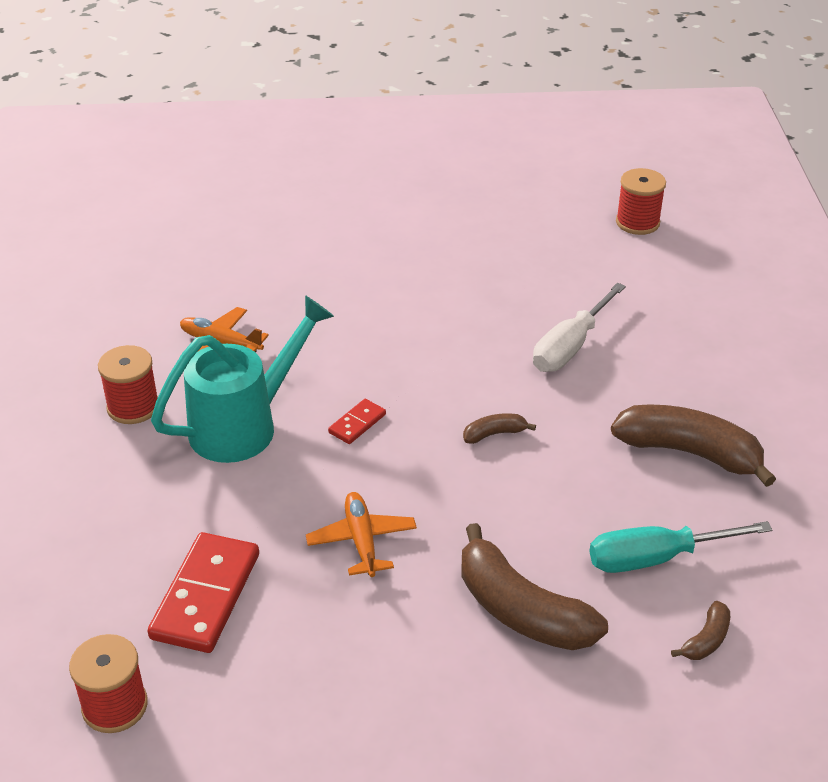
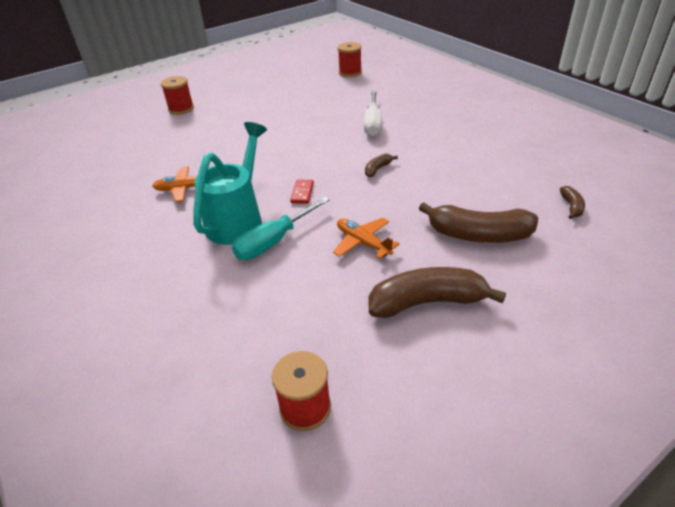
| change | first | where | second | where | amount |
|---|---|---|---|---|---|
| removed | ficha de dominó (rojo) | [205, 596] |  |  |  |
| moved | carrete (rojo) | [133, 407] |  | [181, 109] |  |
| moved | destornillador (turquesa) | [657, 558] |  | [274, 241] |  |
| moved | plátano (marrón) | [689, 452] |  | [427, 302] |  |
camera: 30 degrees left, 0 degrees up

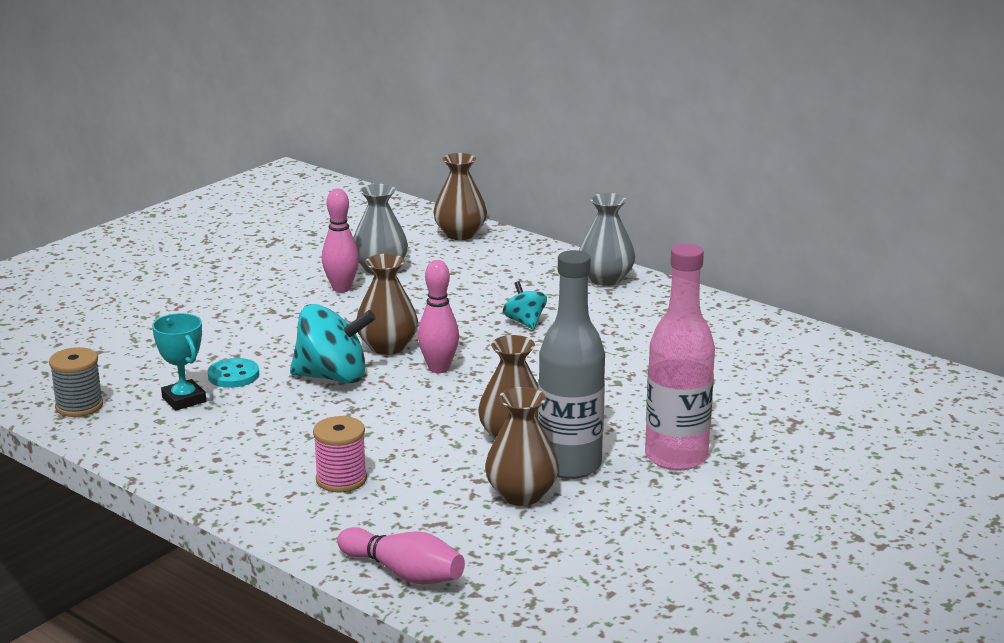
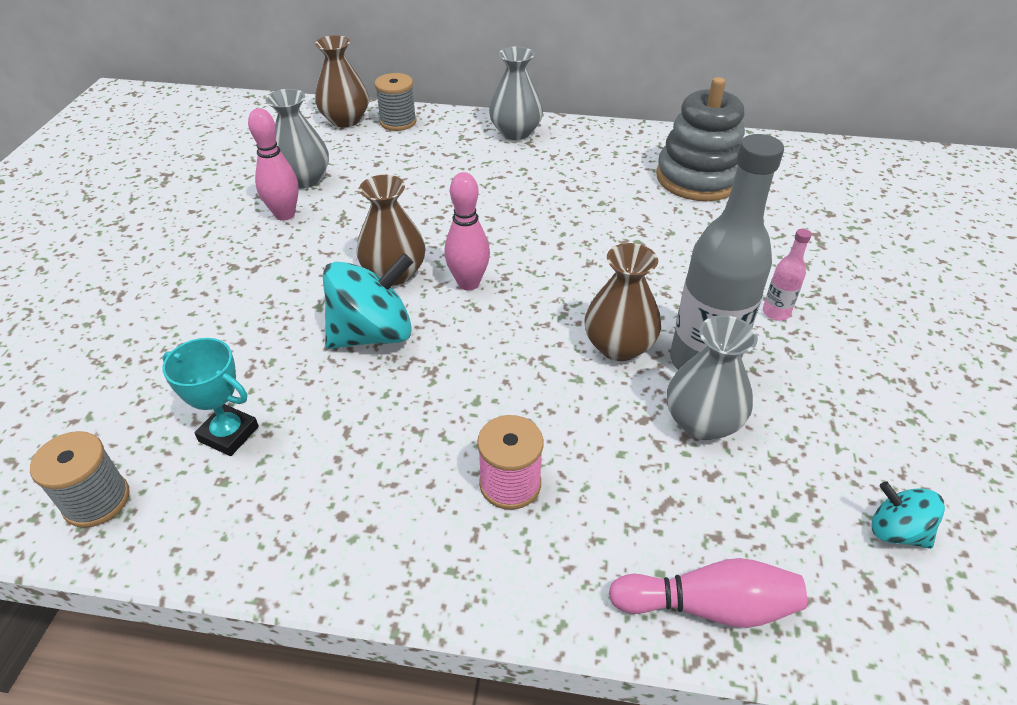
| change | first | where | second | where | amount |
|---|---|---|---|---|---|
| removed | botón (turquesa) | [233, 375] |  |  |  |
| added |  |  | carrete (gris) | [398, 122] |  |
| added |  |  | juguete apilable (gris) | [698, 178] |  |
| moved | peonza (turquesa) | [525, 322] |  | [896, 531] |  |
| recoloured | florero (marrón) | [521, 495] | florero (gris) | [702, 422] |  |
| resized | botella (rosa) | [676, 457] |  | [776, 313] | x0.44 |
camera: 30 degrees left, 20 degrees up

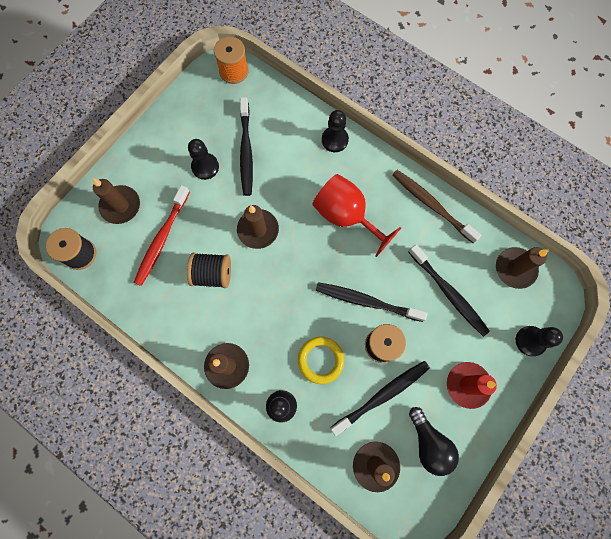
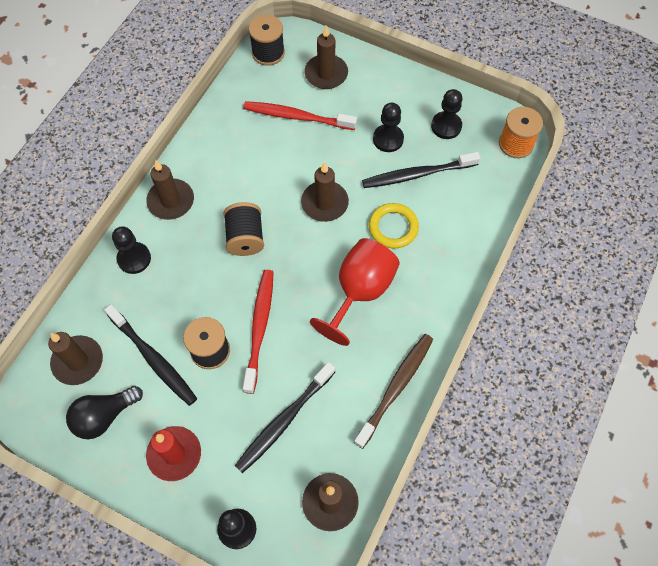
| change | first | where | second | where | amount |
|---|---|---|---|---|---|
| moved | carrete (negro) | [212, 274] |  | [245, 238] |  |
| moved | anillo (amarillo) | [320, 360] |  | [393, 227] |  |
| moved | peón (negro) | [334, 140] |  | [446, 126] |  |
| recoloured | cepillo de dientes (negro) | [366, 301] | cepillo de dientes (rojo) | [259, 328] |  |
camera: 80 degrees right, 10 degrees down

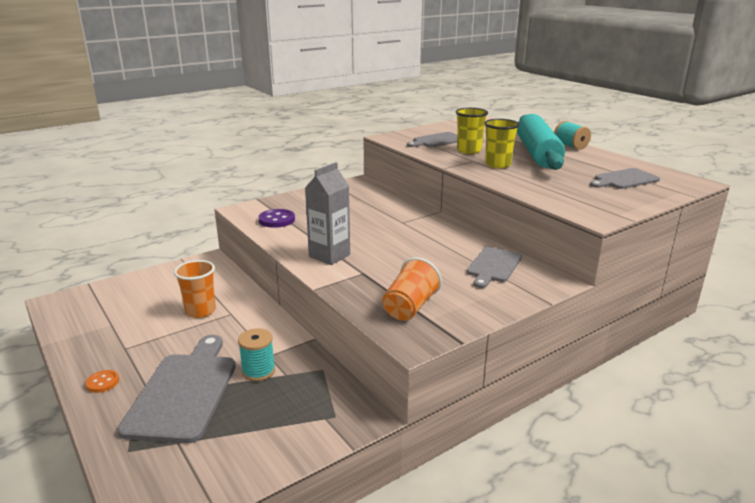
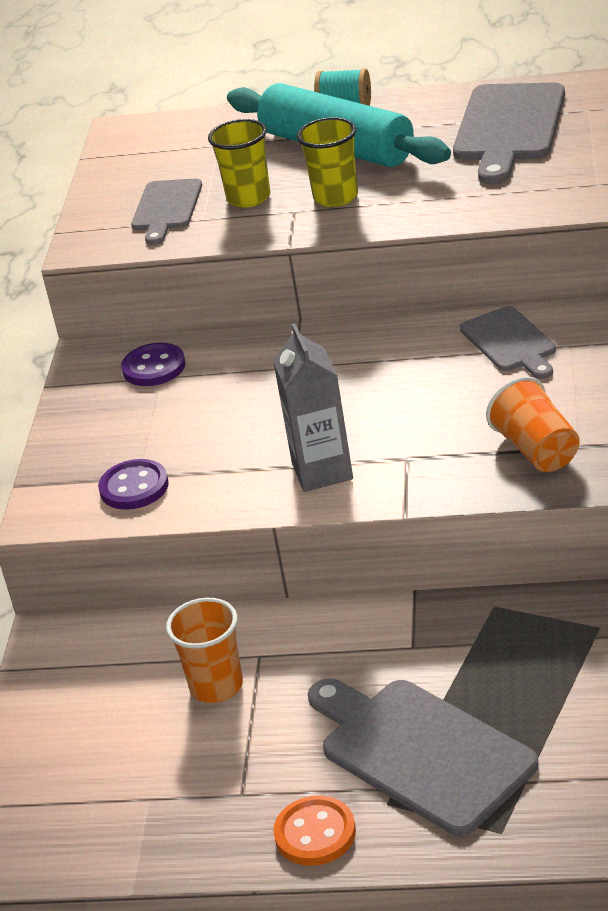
| change | first | where | second | where | amount |
|---|---|---|---|---|---|
| removed | carrete (turquesa) | [258, 371] |  |  |  |
| added |  |  | botón (morado) | [154, 367] |  |
| resized | botón (naranja) | [102, 382] |  | [315, 833] | x1.58 |
| resized | tabla de cortar (gris) | [624, 179] |  | [508, 128] | x1.66 |
camera: 45 degrees left, 10 degrees up

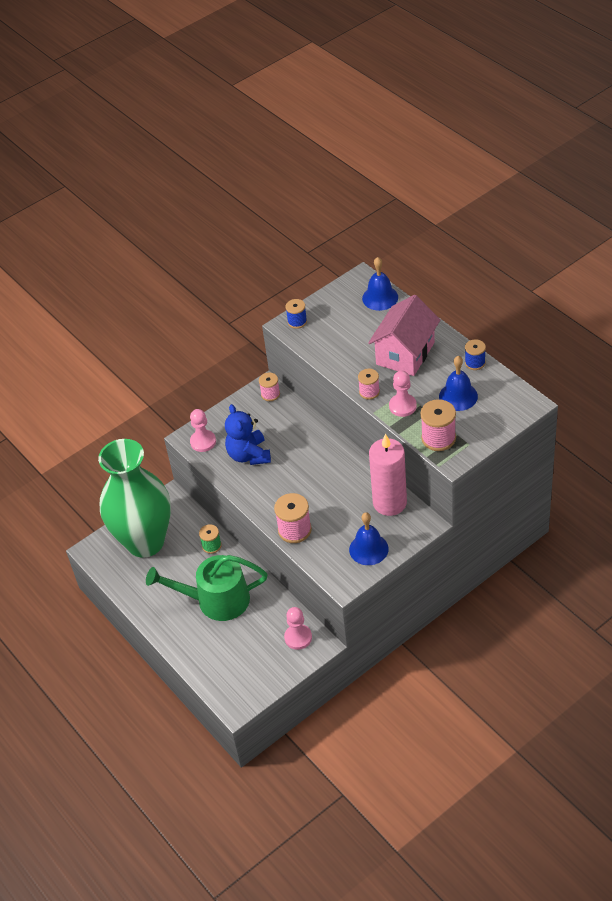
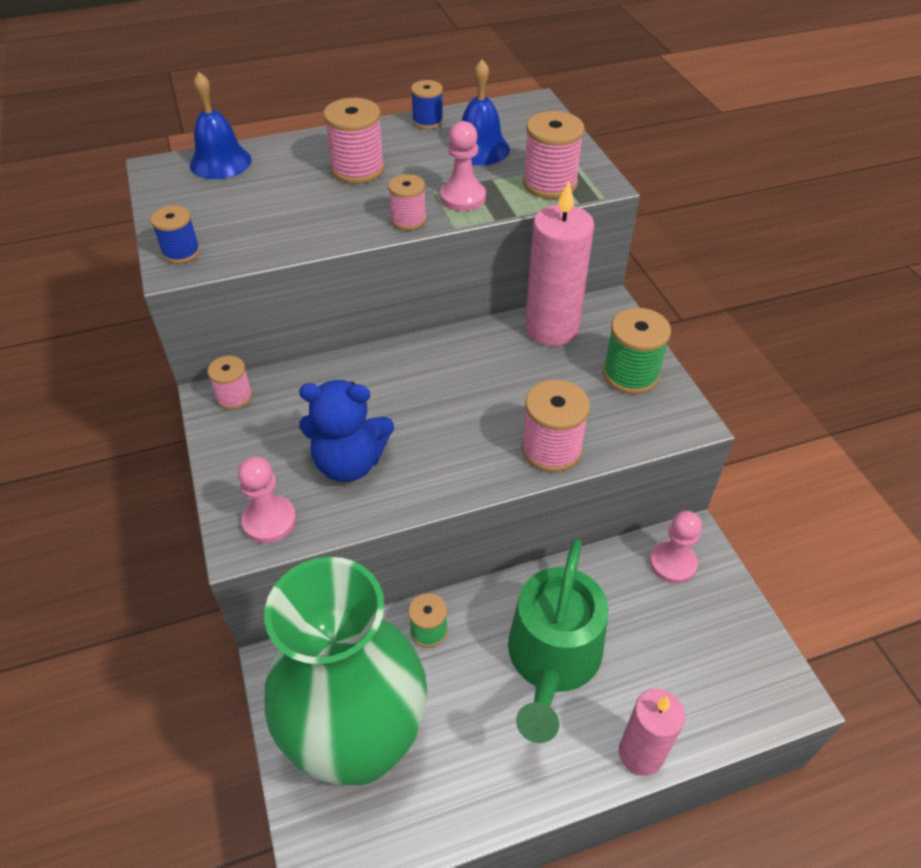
| change | first | where | second | where | amount |
|---|---|---|---|---|---|
| added |  |  | vela (rosa) | [640, 753] |  |
| replaced | campana (azul) | [368, 549] | carrete (verde) | [630, 374] |  |
| replaced | casa (rosa) | [405, 353] | carrete (rosa) | [357, 169] |  |
camera: 75 degrees left, 0 degrees up

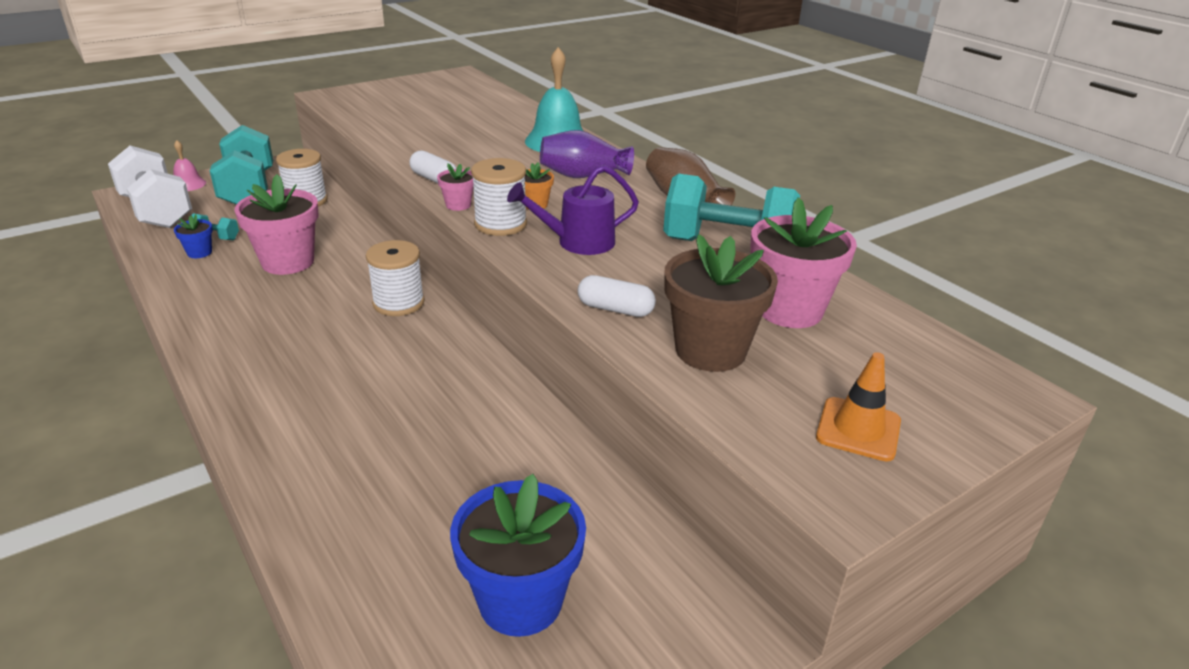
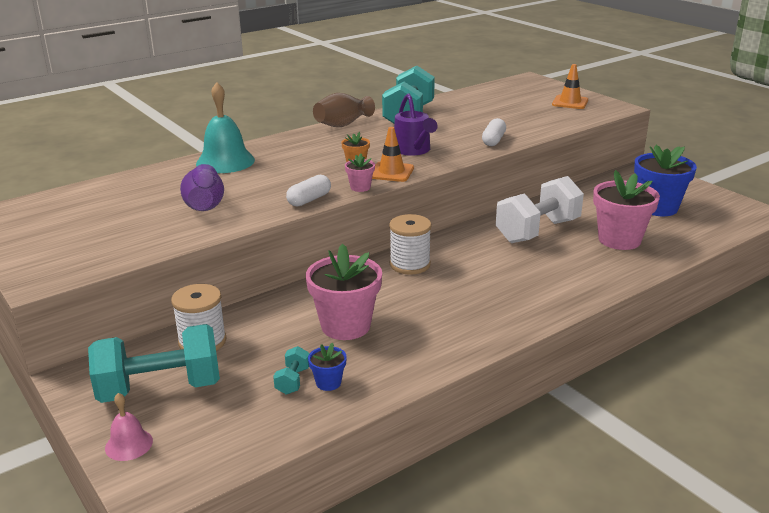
| change | first | where | second | where | amount |
|---|---|---|---|---|---|
| removed | maceta (marrón) | [710, 350] |  |  |  |
| moved | mancuerna (blanco) | [157, 211] |  | [537, 231] |  |
| moved | florero (morado) | [583, 176] |  | [204, 205] |  |
| moved | maceta (rosa) | [789, 310] |  | [619, 240] |  |
| replaced | carrete (blanco) | [500, 224] | cono de tráfico (naranja) | [391, 172] |  |
camera: 90 degrees left, 5 degrees down

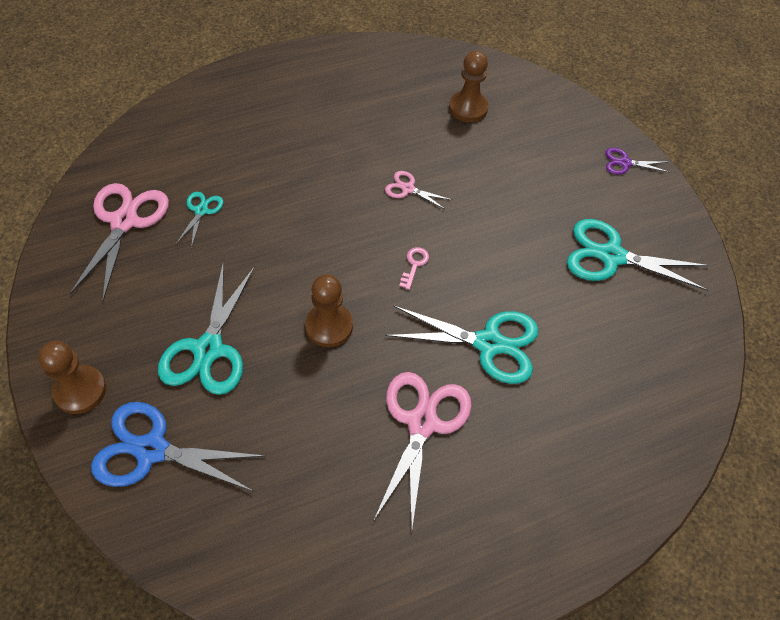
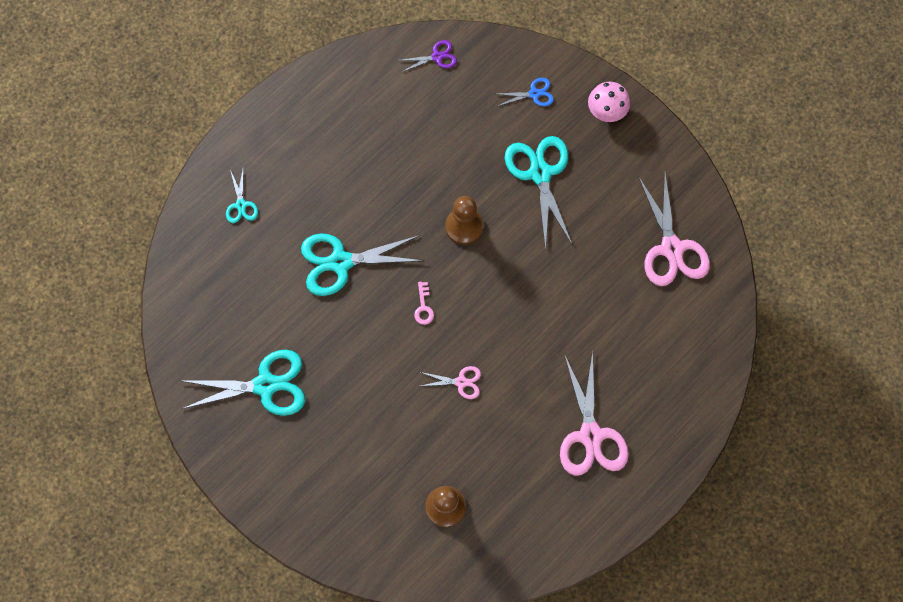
| change | first | where | second | where | amount |
|---|---|---|---|---|---|
| moved | tijeras (turquesa) | [201, 211] |  | [241, 205] |  |
| moved | tijeras (rosa) | [422, 423] |  | [591, 435] |  |
| moved | tijeras (morado) | [625, 163] |  | [437, 57] |  |
| replaced | peón (marrón) | [80, 390] | seta (rosa) | [606, 110] |  |
| resized | tijeras (azul) | [152, 450] |  | [534, 94] | x0.50 |
camera: 160 degrees right, 15 degrees up

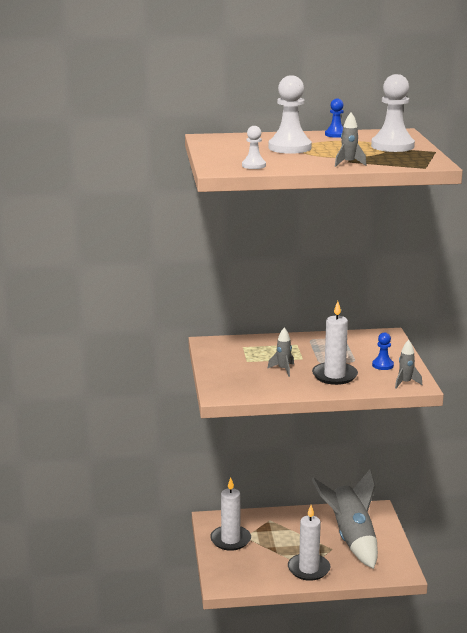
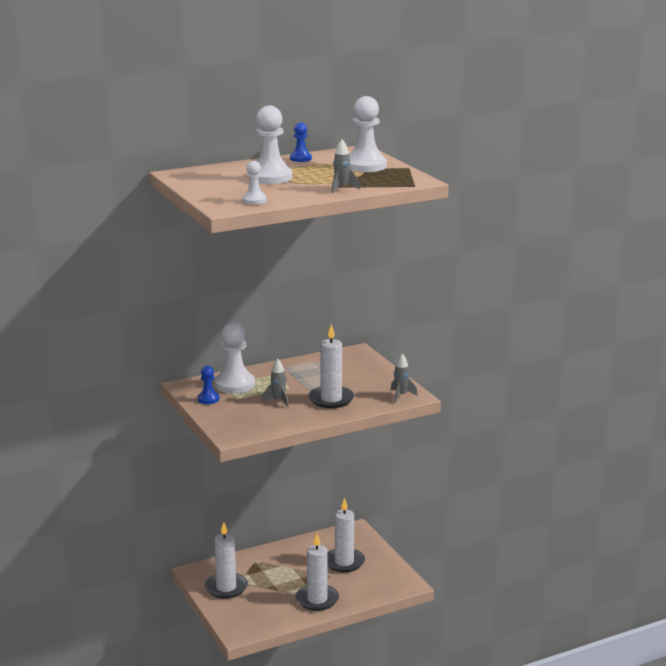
| change | first | where | second | where | amount |
|---|---|---|---|---|---|
| added |  |  | peón (blanco) | [234, 384] |  |
| moved | peón (azul) | [382, 365] |  | [208, 399] |  |
| replaced | cohete (gris) | [351, 538] | vela (blanco) | [344, 562] |  |
camera: 20 degrees left, 0 degrees up

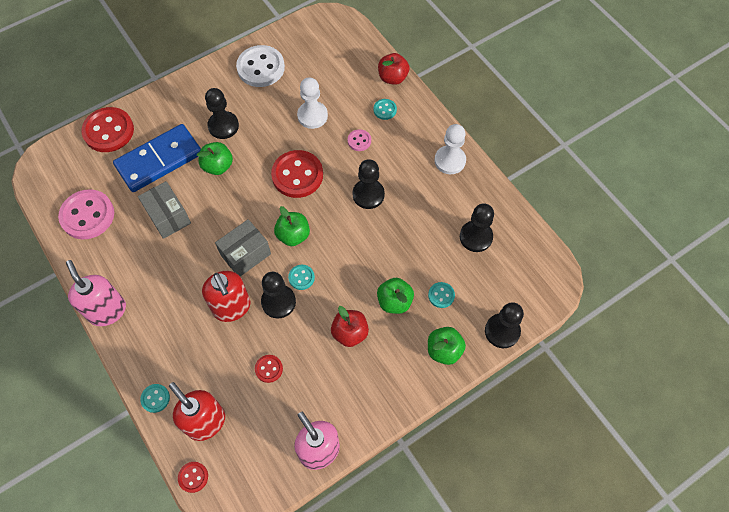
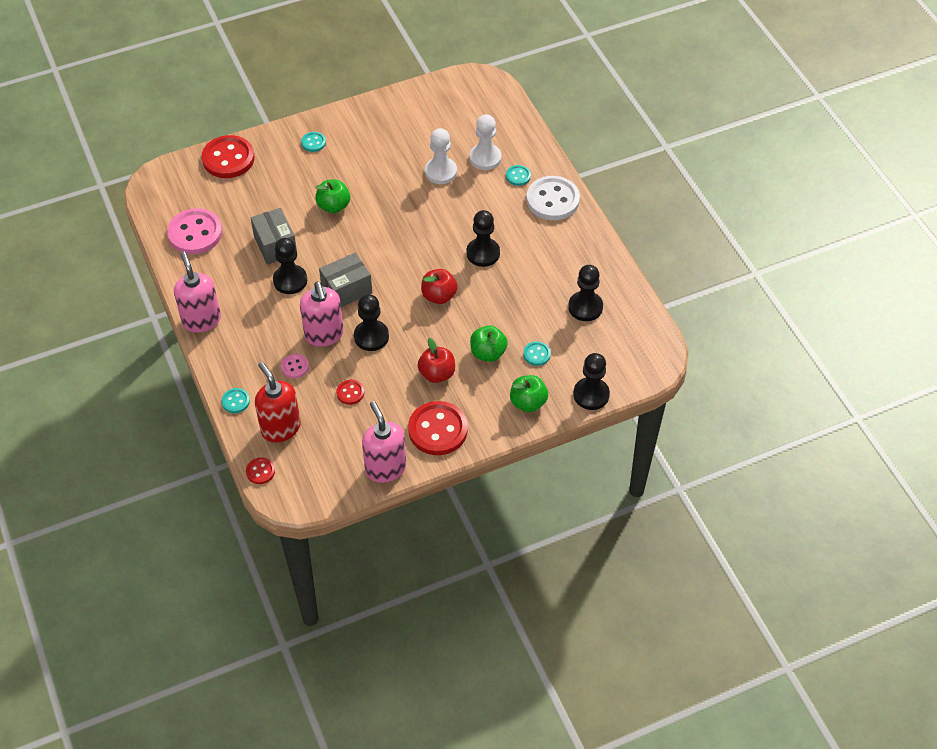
| change | first | where | second | where | amount |
|---|---|---|---|---|---|
| removed | ficha de dominó (azul) | [159, 160] |  |  |  |
| removed | manzana (verde) | [293, 235] |  |  |  |
| moved | peón (negro) | [223, 126] |  | [290, 280] |  |
| moved | botón (blanco) | [261, 68] |  | [552, 200] |  |
| moved | botón (rojo) | [297, 175] |  | [438, 430] |  |
| moved | botón (turquesa) | [301, 277] |  | [313, 142] |  |
| moved | botón (rosa) | [359, 141] |  | [295, 367] |  |
| moved | manzana (rojo) | [392, 78] |  | [439, 296] |  |
| moved | peón (blanco) | [450, 161] |  | [485, 158] |  |
| recoloured | dispensador de jabón (rojo) | [232, 307] | dispensador de jabón (rosa) | [324, 335] |  |
camera: 10 degrees right, 10 degrees down

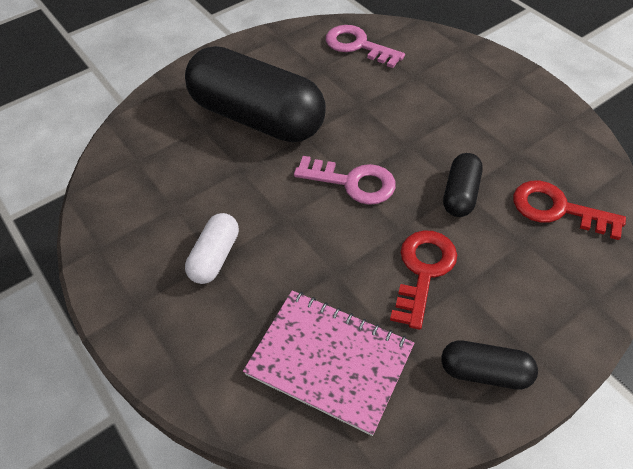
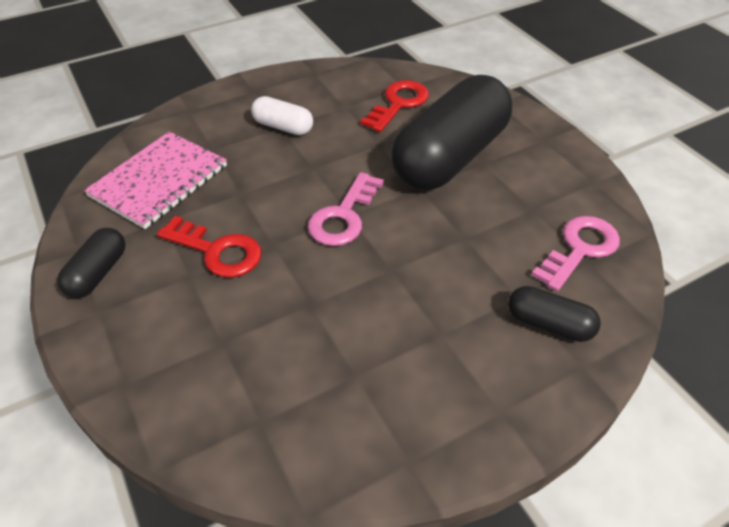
| change | first | where | second | where | amount |
|---|---|---|---|---|---|
| moved | cápsula (negro) | [460, 194] |  | [549, 324] |  |
| moved | llave (rojo) | [557, 209] |  | [398, 104] |  |
camera: 95 degrees right, 5 degrees down

